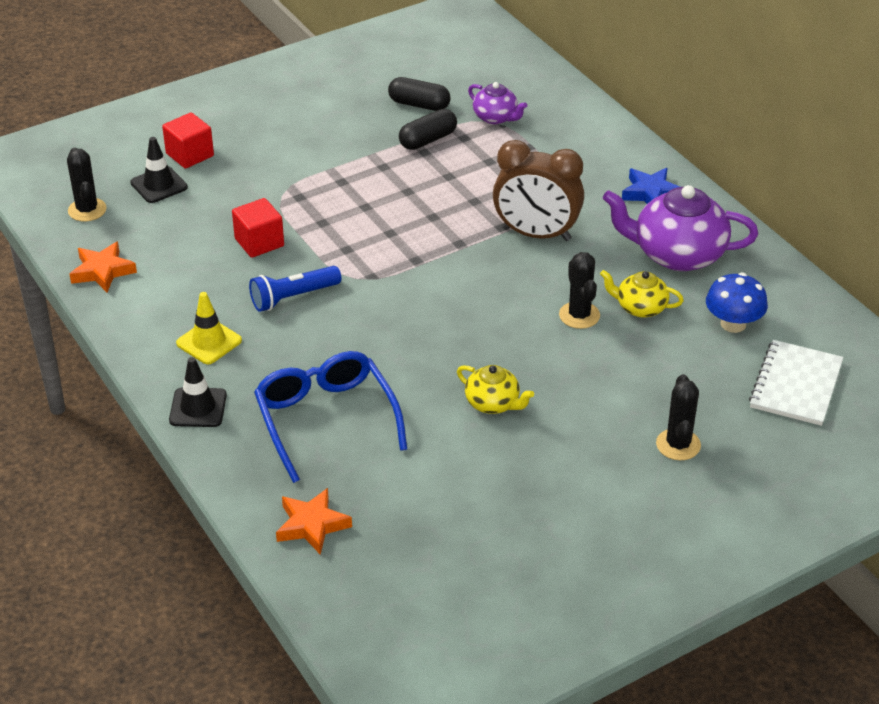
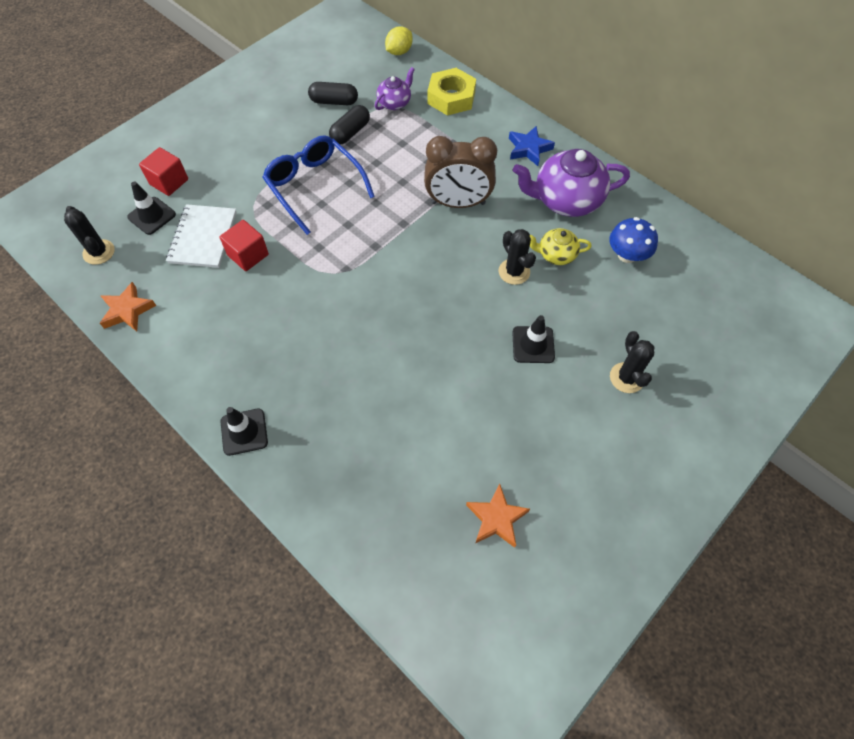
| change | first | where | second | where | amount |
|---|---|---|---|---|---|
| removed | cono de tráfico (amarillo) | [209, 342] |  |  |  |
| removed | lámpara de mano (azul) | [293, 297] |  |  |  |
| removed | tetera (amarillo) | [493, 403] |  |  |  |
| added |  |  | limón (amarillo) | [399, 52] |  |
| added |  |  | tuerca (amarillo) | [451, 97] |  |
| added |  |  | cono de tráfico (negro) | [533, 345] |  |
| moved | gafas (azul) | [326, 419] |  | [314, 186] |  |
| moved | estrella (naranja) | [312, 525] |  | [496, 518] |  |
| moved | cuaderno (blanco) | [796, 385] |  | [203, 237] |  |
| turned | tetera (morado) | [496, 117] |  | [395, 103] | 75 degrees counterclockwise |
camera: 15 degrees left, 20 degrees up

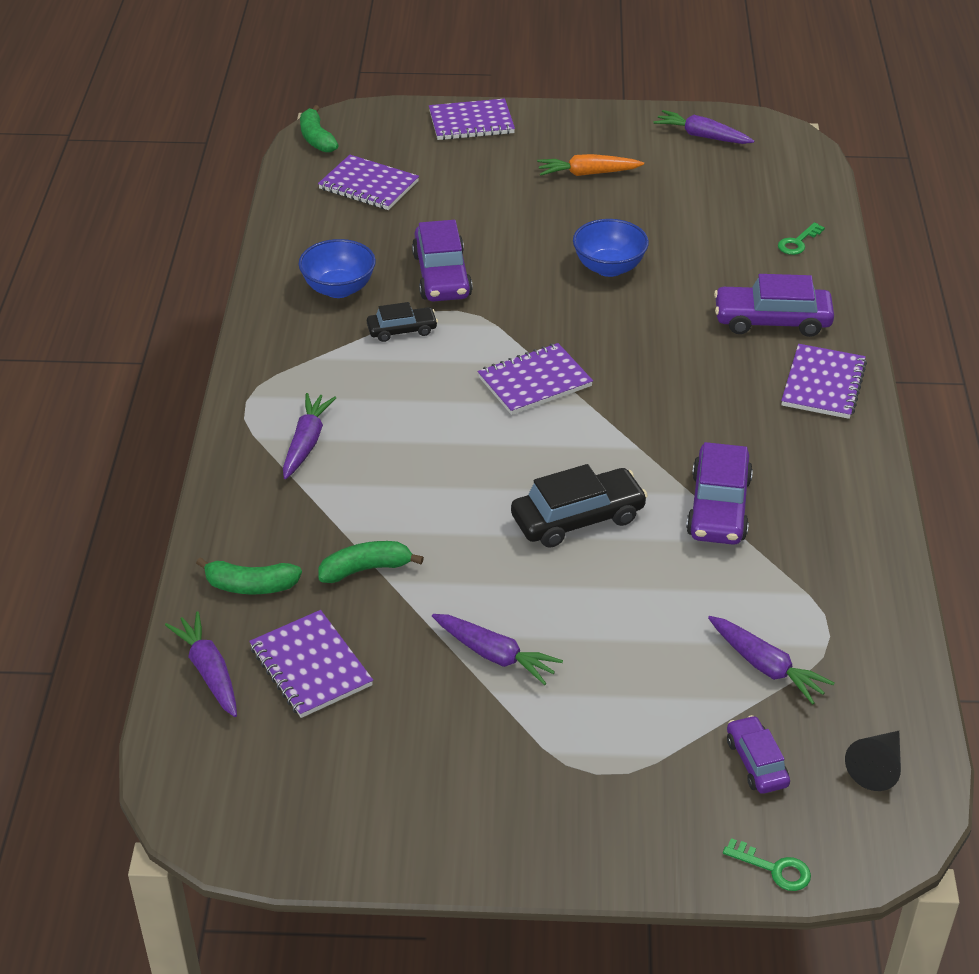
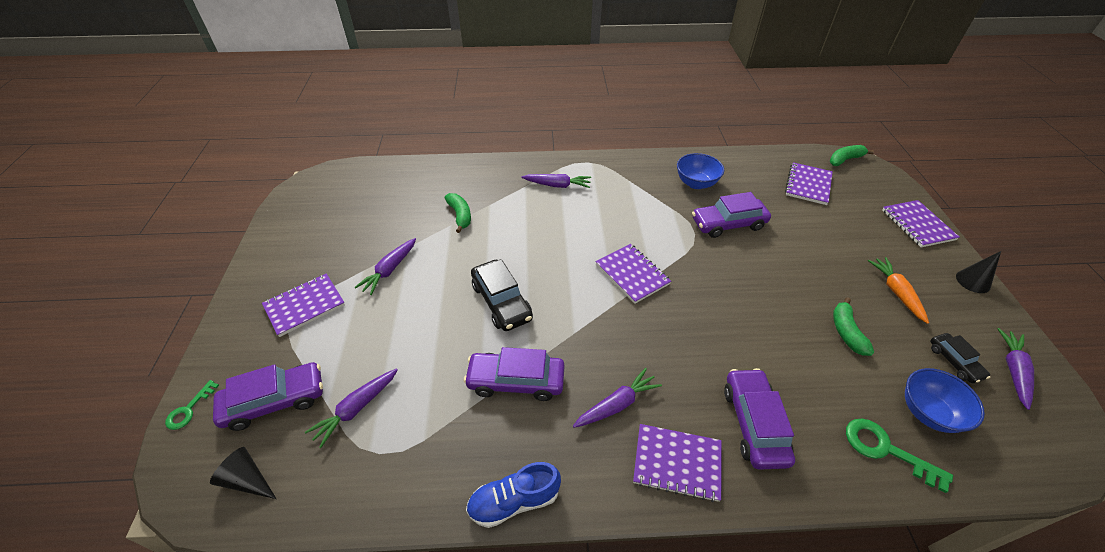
| change | first | where | second | where | amount |
|---|---|---|---|---|---|
| added |  |  | zapato (azul) | [514, 501] |  |
| added |  |  | cono (negro) | [973, 281] |  |
| moved | zanahoria (morado) | [209, 671] |  | [617, 404] |  |
| moved | plátano (verde) | [250, 586] |  | [846, 332] |  |
| moved | cuaderno (morado) | [310, 666] |  | [304, 305] |  |
| moved | coche (negro) | [402, 330] |  | [954, 362] |  |
| moved | cuenco (azul) | [609, 267] |  | [928, 412] |  |
| resized | coche (morado) | [756, 762] |  | [275, 401] | x1.70 |
| resized | llave (verde) | [798, 242] |  | [886, 450] | x1.63 |
camera: 85 degrees right, 5 degrees up

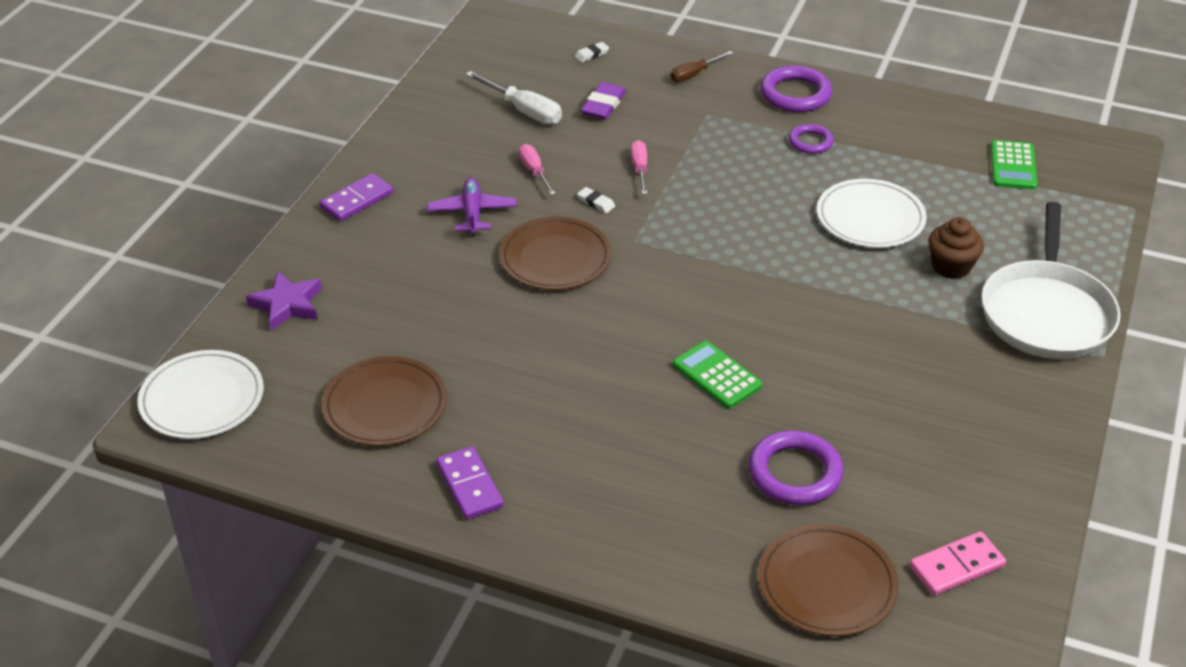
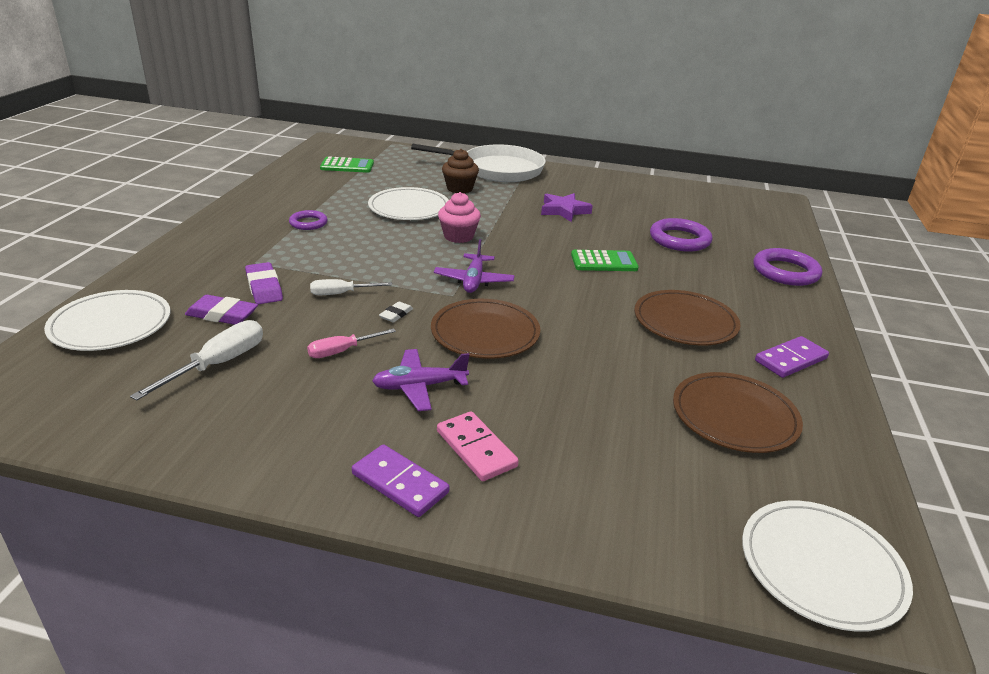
| change | first | where | second | where | amount |
|---|---|---|---|---|---|
| removed | destornillador (marrón) | [694, 74] |  |  |  |
| added |  |  | goma de borrar (morado) | [264, 287] |  |
| added |  |  | avión (morado) | [474, 281] |  |
| added |  |  | magdalena (rosa) | [458, 236] |  |
| moved | estrella (morado) | [287, 305] |  | [564, 210] |  |
| moved | plato (marrón) | [827, 584] |  | [685, 322] |  |
| moved | anillo (morado) | [795, 94] |  | [785, 272] |  |
| moved | ficha de dominó (rosa) | [957, 566] |  | [476, 449] |  |
| replaced | goma de borrar (blanco) | [591, 54] | plato (blanco) | [111, 324] |  |
| recoloured | destornillador (rosa) | [639, 169] | destornillador (blanco) | [341, 294] |  |
| turned | calculadora (verde) | [717, 375] |  | [604, 262] | 135 degrees counterclockwise |
camera: 100 degrees left, 10 degrees down

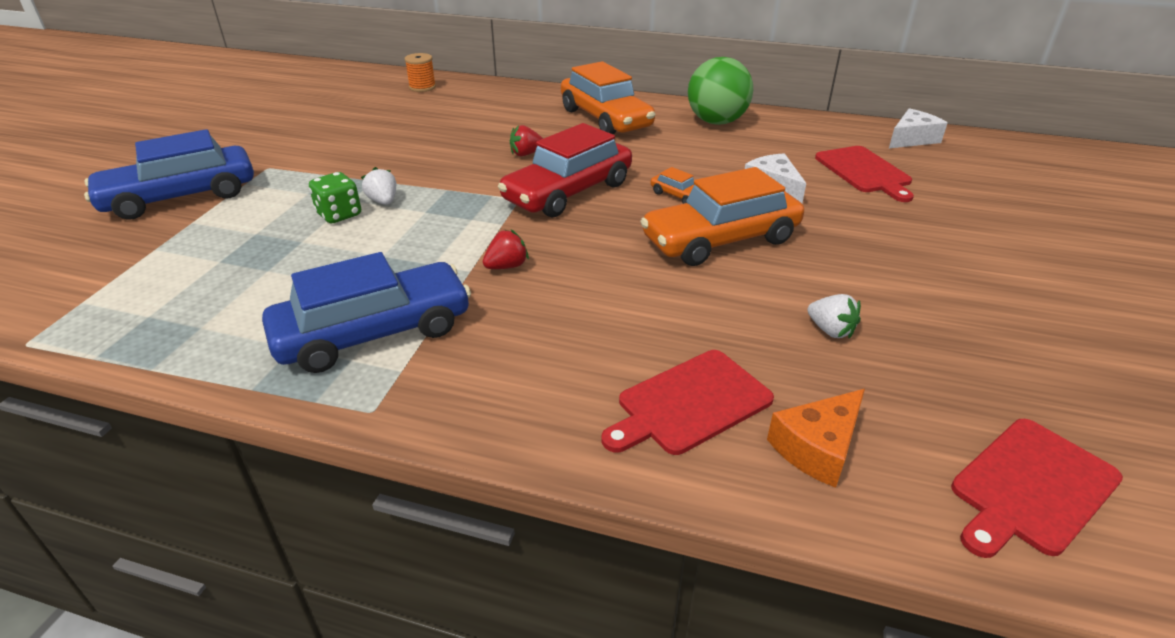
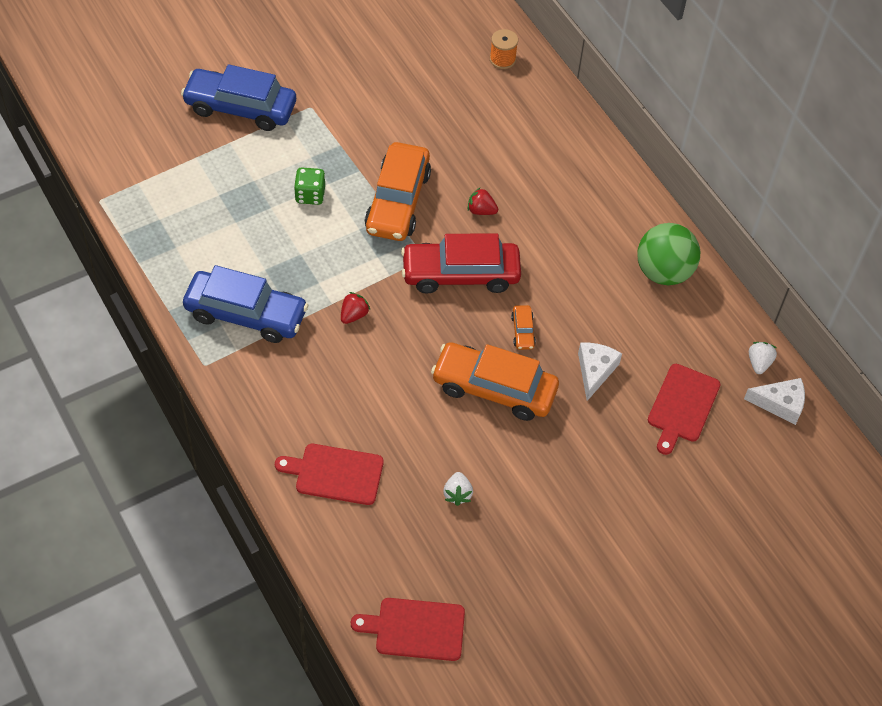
| change | first | where | second | where | amount |
|---|---|---|---|---|---|
| removed | queso (naranja) | [817, 447] |  |  |  |
| moved | fresa (blanco) | [383, 201] |  | [759, 363] |  |
| moved | coche (naranja) | [605, 119] |  | [398, 201] |  |
| turned | fresa (rojo) | [506, 266] |  | [354, 315] | 60 degrees counterclockwise |
camera: 40 degrees right, 20 degrees up

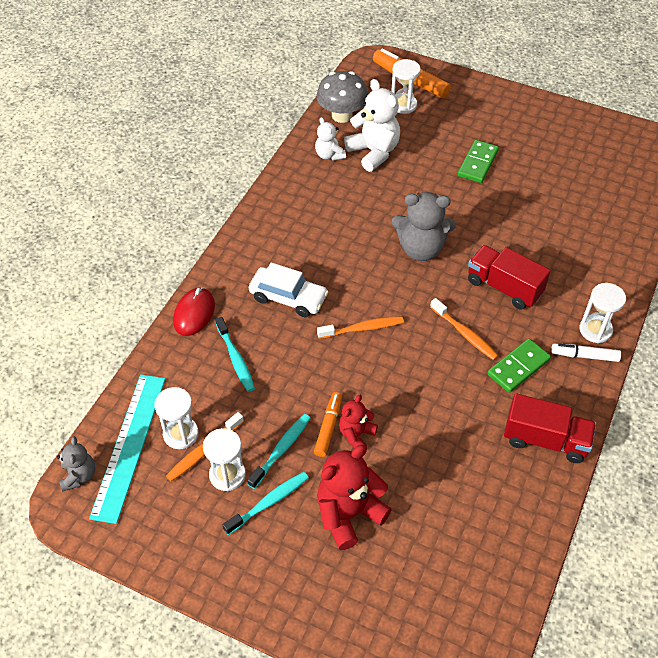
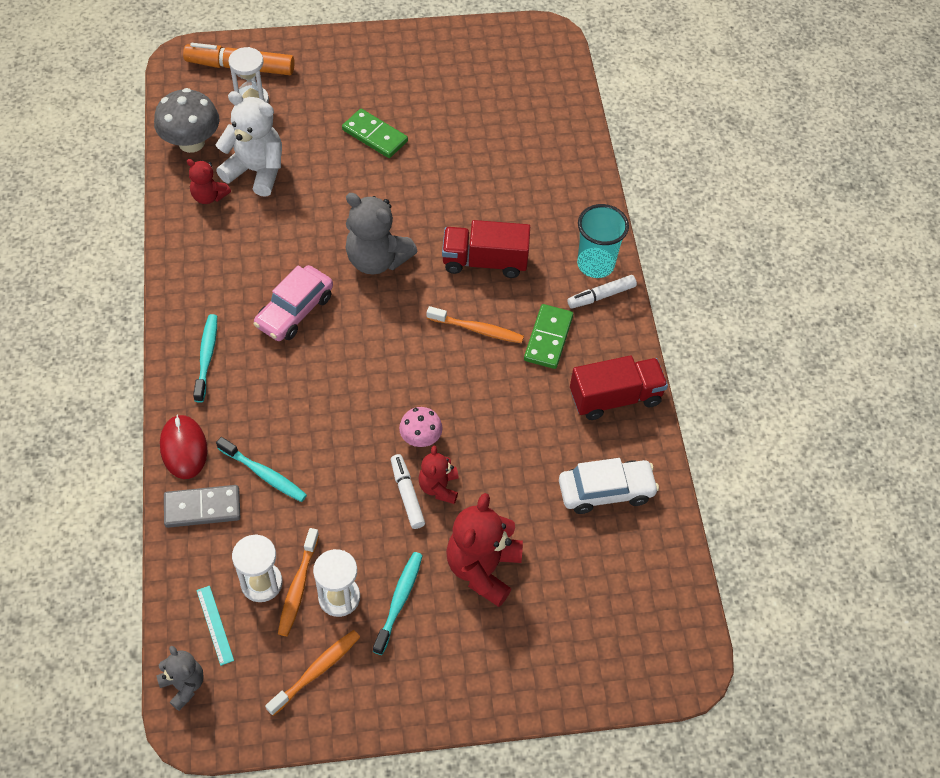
| change | first | where | second | where | amount |
|---|---|---|---|---|---|
| added |  |  | ficha de dominó (gris) | [202, 508] |  |
| added |  |  | coche (rosa) | [294, 311] |  |
| added |  |  | seta (rosa) | [420, 438] |  |
| moved | cepillo de dientes (turquesa) | [281, 449] |  | [206, 357] |  |
| moved | coche (blanco) | [288, 298] |  | [606, 491] |  |
| moved | cepillo de dientes (naranja) | [362, 328] |  | [316, 671] |  |
| replaced | reloj de arena (blanco) | [595, 330] | vaso (turquesa) | [595, 264] |  |
| recoloured | rotulador (naranja) | [328, 427] | rotulador (blanco) | [407, 494] |  |
| recoloured | osito (blanco) | [329, 155] | osito (rojo) | [209, 196] |  |
| turned | osito (gris) | [421, 249] |  | [377, 259] | 60 degrees clockwise |
| turned | ficha de dominó (verde) | [477, 163] |  | [374, 136] | 45 degrees counterclockwise |
| resized | regla (turquesa) | [129, 445] |  | [215, 625] | x0.43 |
camera: 35 degrees left, 5 degrees up

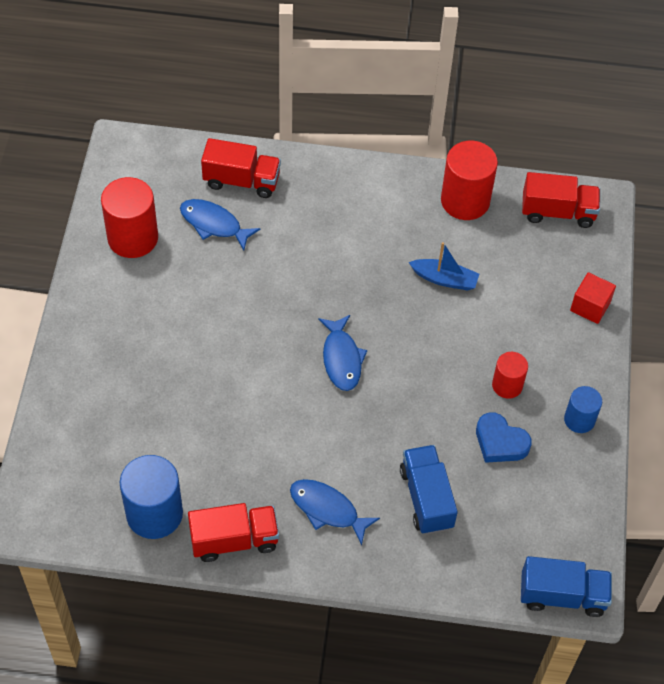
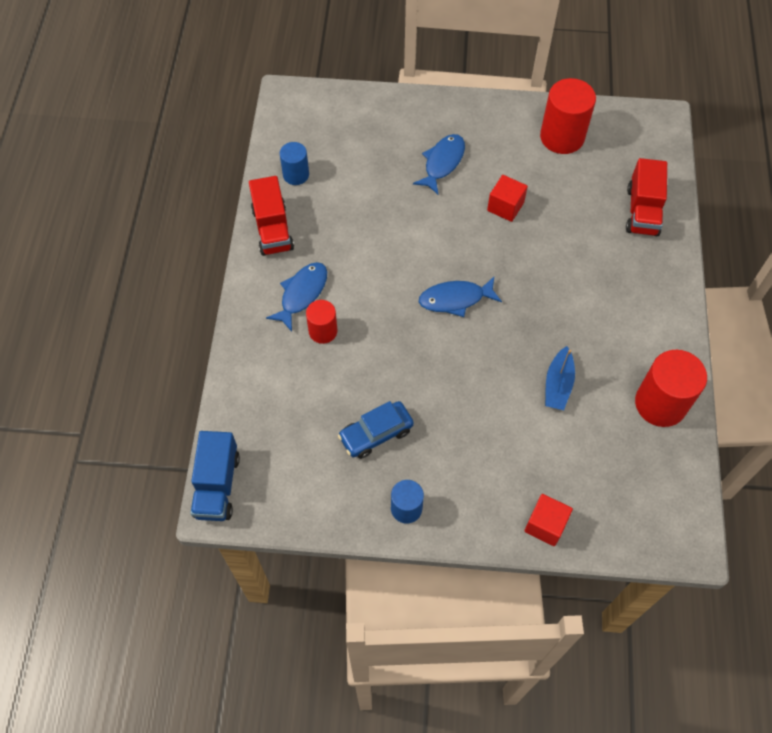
| change | first | where | second | where | amount |
|---|---|---|---|---|---|
| removed | camión (azul) | [426, 498] |  |  |  |
| removed | camión (rojo) | [558, 212] |  |  |  |
| added |  |  | cubo (rojo) | [505, 206] |  |
| moved | pez (azul) | [214, 224] |  | [442, 163] |  |
| moved | cilindro (rojo) | [507, 385] |  | [323, 331] |  |
| replaced | corazón (azul) | [500, 442] | coche (azul) | [376, 434] |  |
| resized | cilindro (azul) | [154, 513] |  | [296, 175] | x0.58 |
camera: 90 degrees right, 5 degrees up

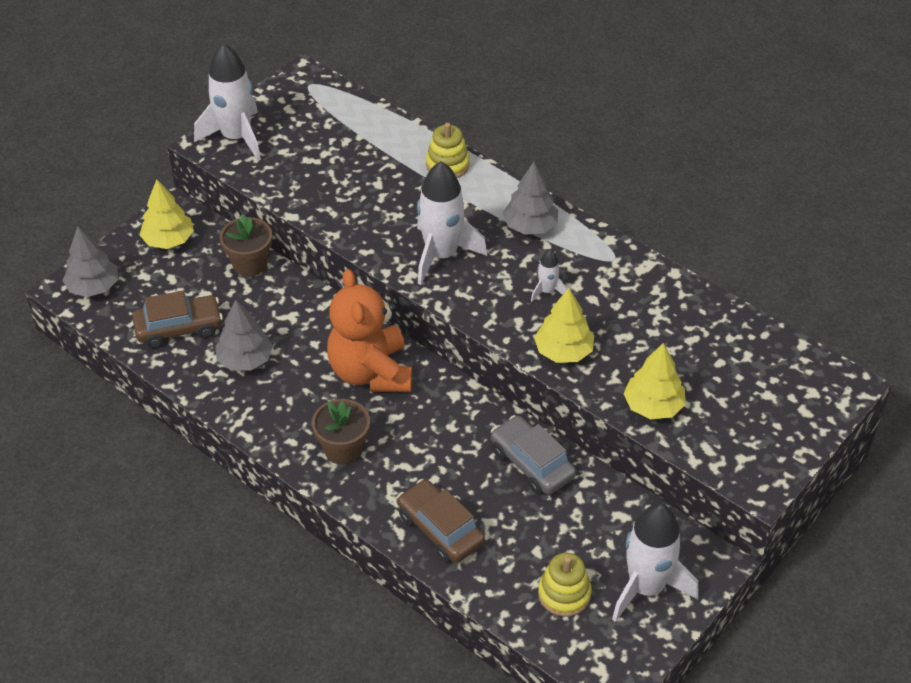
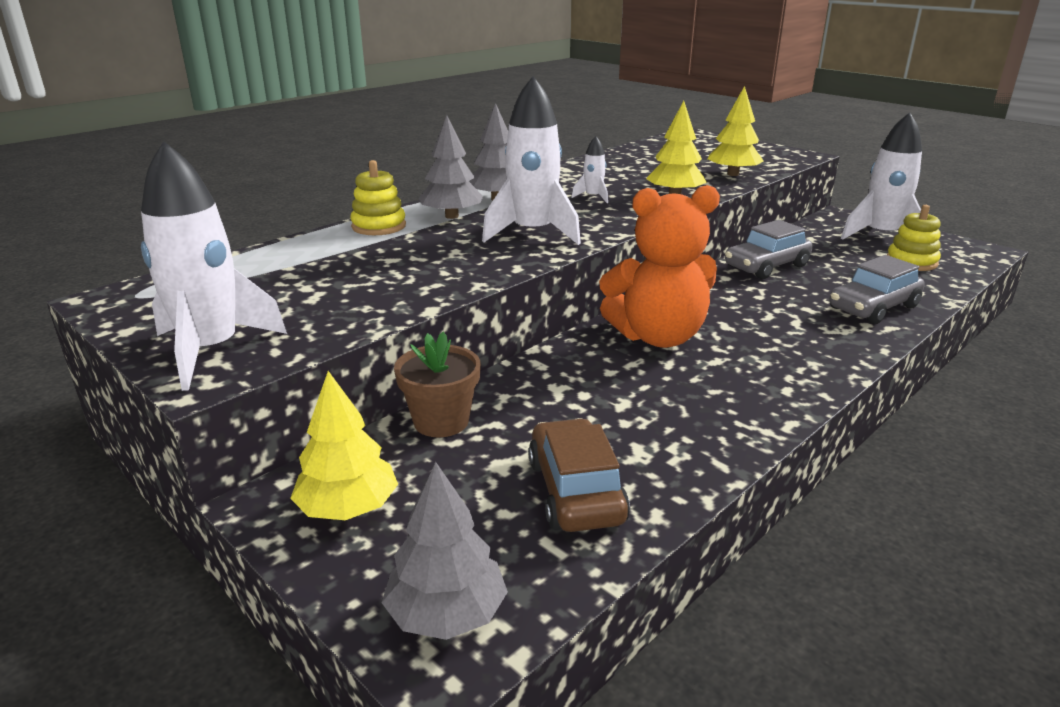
| change | first | where | second | where | amount |
|---|---|---|---|---|---|
| removed | maceta (marrón) | [343, 449] |  |  |  |
| moved | árbol (gris) | [245, 360] |  | [451, 216] |  |
| recoloured | coche (marrón) | [440, 529] | coche (gris) | [873, 308] |  |
camera: 85 degrees left, 20 degrees down

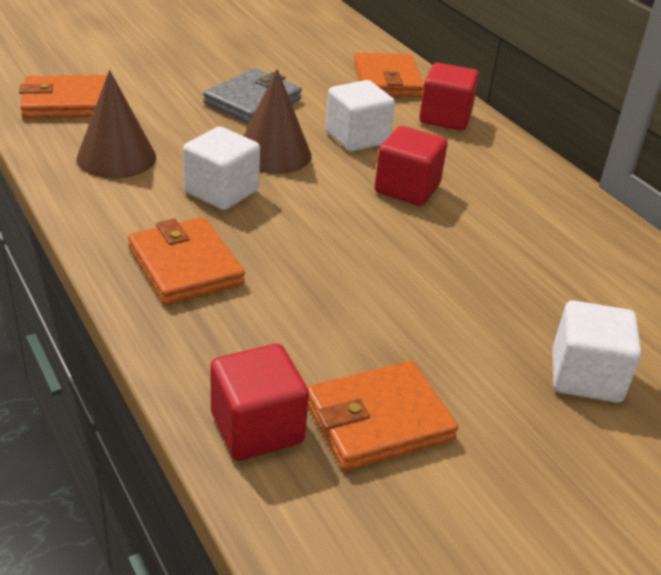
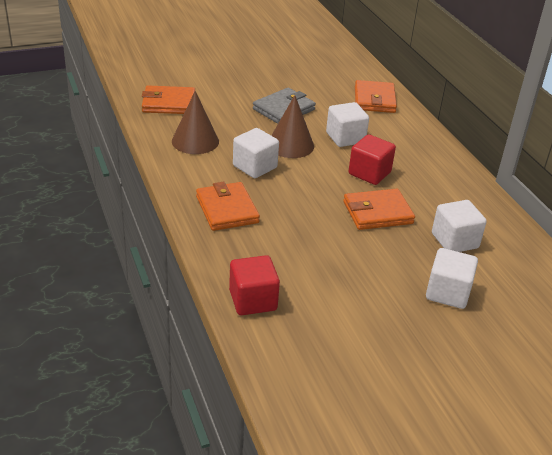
| change | first | where | second | where | amount |
|---|---|---|---|---|---|
| removed | cubo (rojo) | [445, 118] |  |  |  |
| added |  |  | cubo (blanco) | [454, 241] |  |
| moved | cartera (naranja) | [378, 420] |  | [377, 213] |  |
camera: 10 degrees right, 0 degrees up

